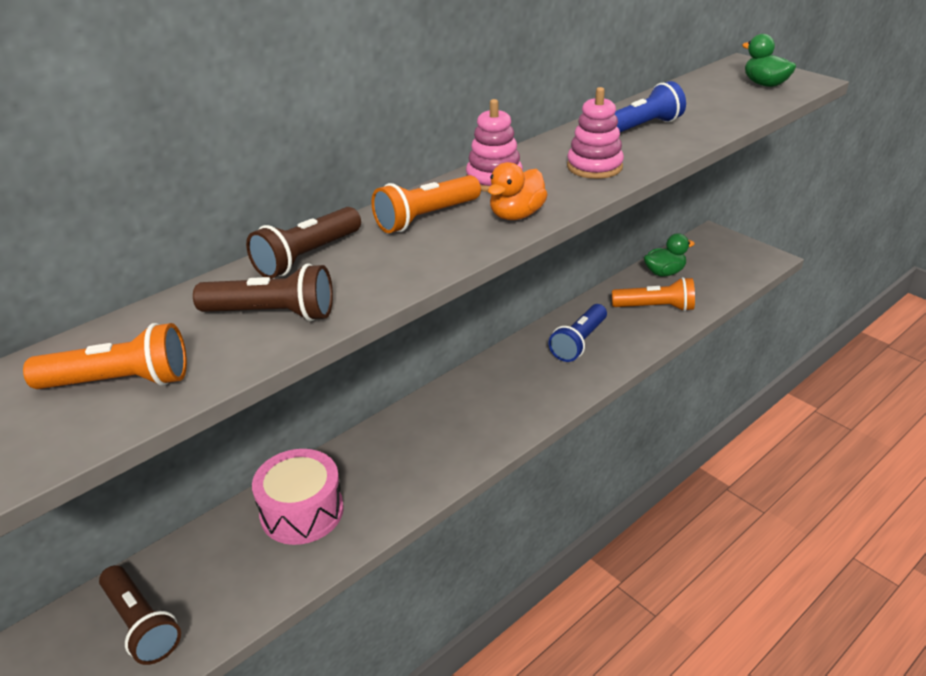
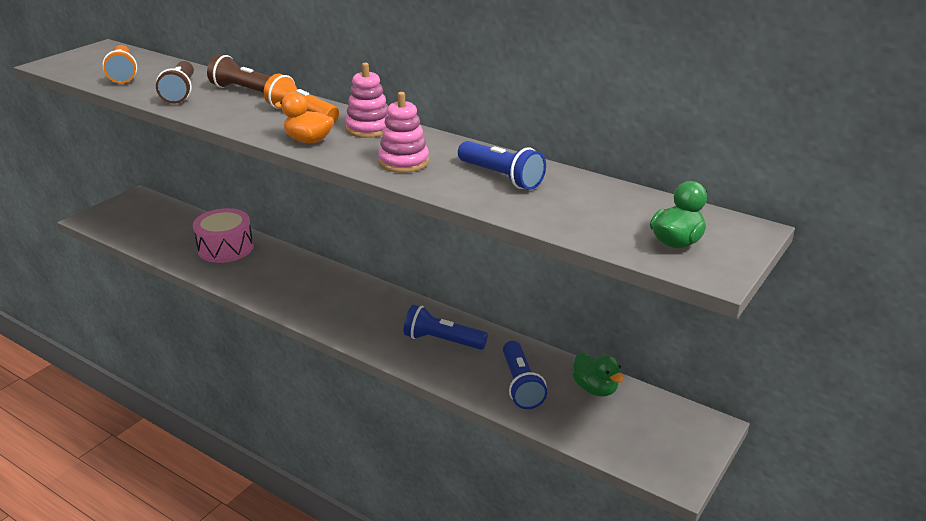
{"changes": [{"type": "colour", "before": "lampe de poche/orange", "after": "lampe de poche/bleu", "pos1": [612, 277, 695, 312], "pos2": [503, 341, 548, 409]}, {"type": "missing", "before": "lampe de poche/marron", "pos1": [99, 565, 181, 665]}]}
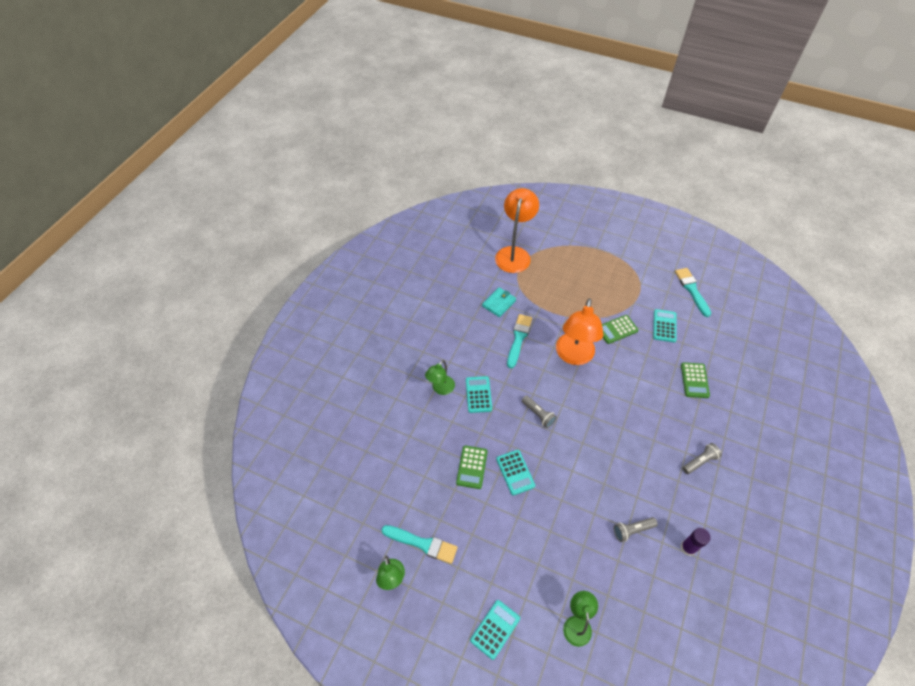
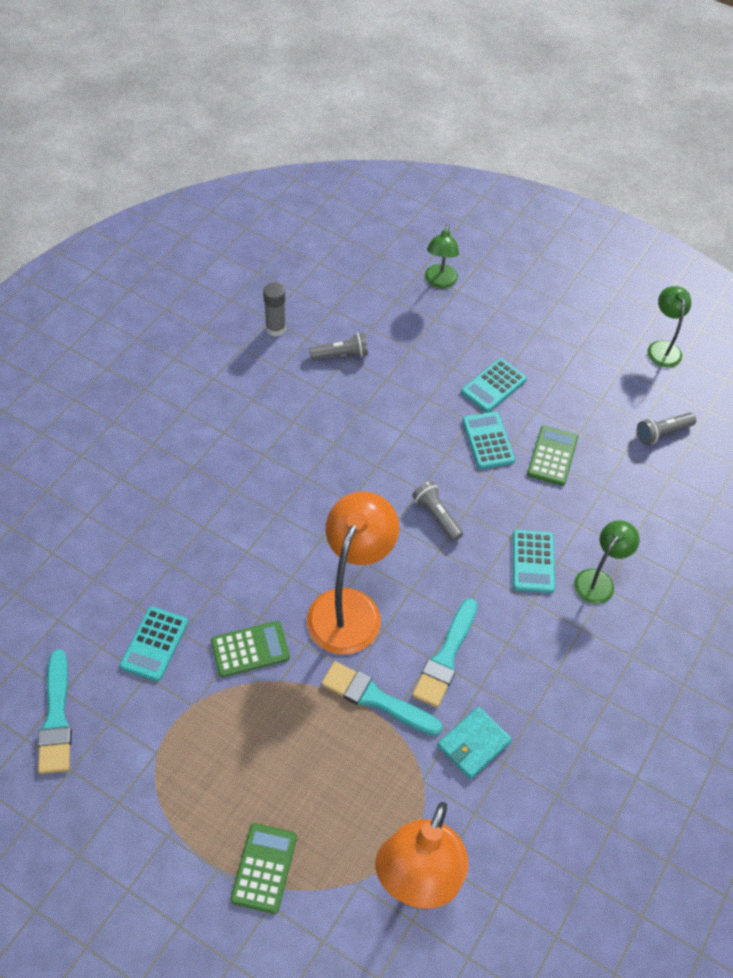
{"changes": [{"type": "relocated", "before": "calculatrice/vert", "pos1": [681, 362, 710, 398], "pos2": [230, 823, 297, 914]}, {"type": "relocated", "before": "lampe de poche/gris", "pos1": [682, 443, 722, 474], "pos2": [637, 413, 696, 445]}, {"type": "relocated", "before": "pinceau/turquoise", "pos1": [382, 525, 458, 564], "pos2": [321, 661, 443, 736]}, {"type": "colour", "before": "bâton de colle/violet", "after": "bâton de colle/gris", "pos1": [680, 528, 710, 556], "pos2": [263, 283, 286, 336]}, {"type": "relocated", "before": "calculatrice/turquoise", "pos1": [470, 600, 520, 660], "pos2": [461, 358, 527, 413]}]}
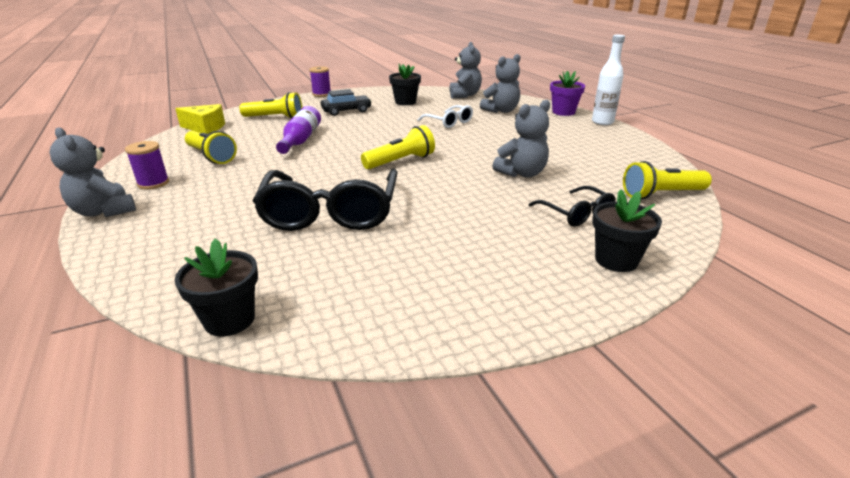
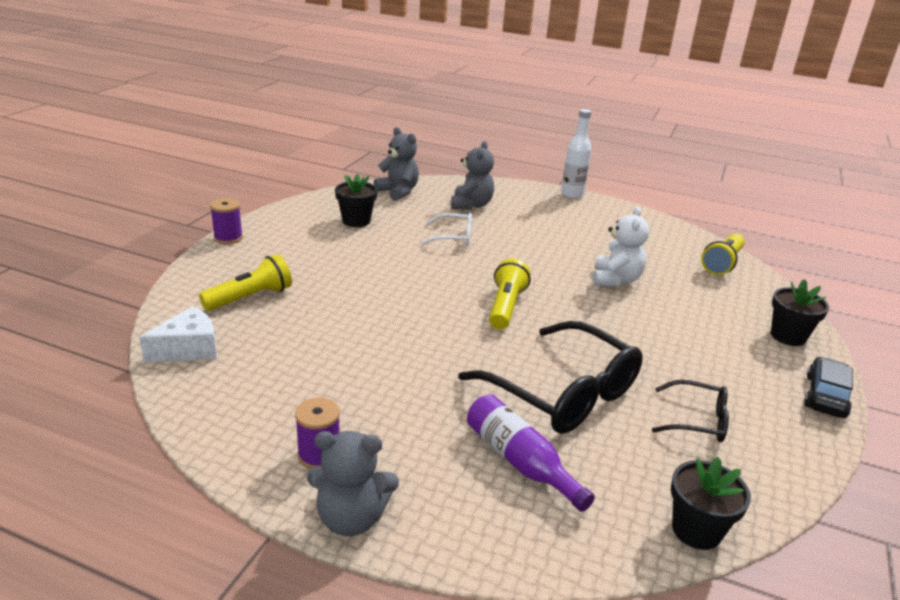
{"changes": [{"type": "missing", "before": "pot de fleurs/violet", "pos1": [550, 71, 585, 116]}, {"type": "relocated", "before": "voiture/noir", "pos1": [321, 89, 372, 116], "pos2": [804, 357, 853, 418]}, {"type": "colour", "before": "ours en peluche/gris", "after": "ours en peluche/blanc", "pos1": [492, 100, 550, 178], "pos2": [593, 206, 649, 287]}, {"type": "colour", "before": "fromage/jaune", "after": "fromage/blanc", "pos1": [175, 104, 225, 134], "pos2": [139, 306, 217, 362]}, {"type": "relocated", "before": "bouteille/violet", "pos1": [276, 106, 321, 154], "pos2": [467, 394, 595, 512]}, {"type": "missing", "before": "lampe de poche/jaune", "pos1": [185, 131, 237, 164]}, {"type": "relocated", "before": "lunettes/noir", "pos1": [529, 186, 616, 227], "pos2": [652, 380, 729, 442]}]}
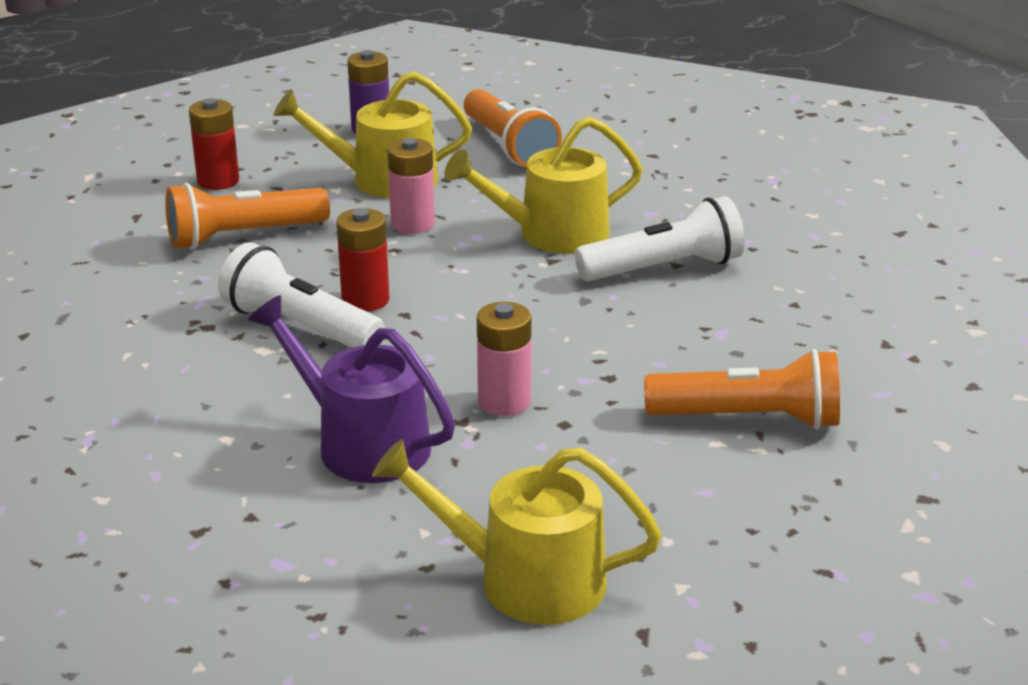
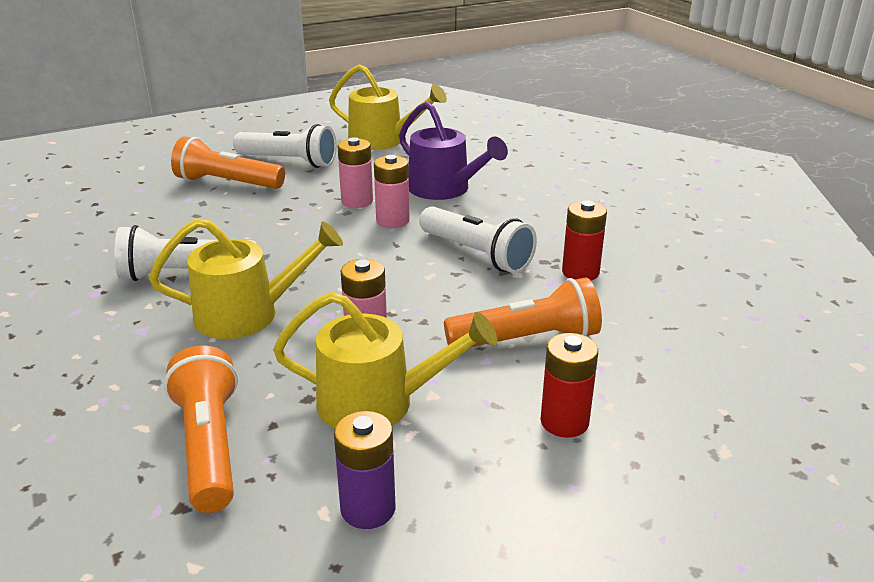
{"changes": [{"type": "relocated", "before": "pile/rouge", "pos1": [336, 208, 390, 312], "pos2": [562, 200, 607, 281]}, {"type": "appeared", "after": "lampe de poche/blanc", "pos2": [233, 124, 337, 168]}, {"type": "appeared", "after": "pile/rose", "pos2": [374, 155, 410, 228]}]}
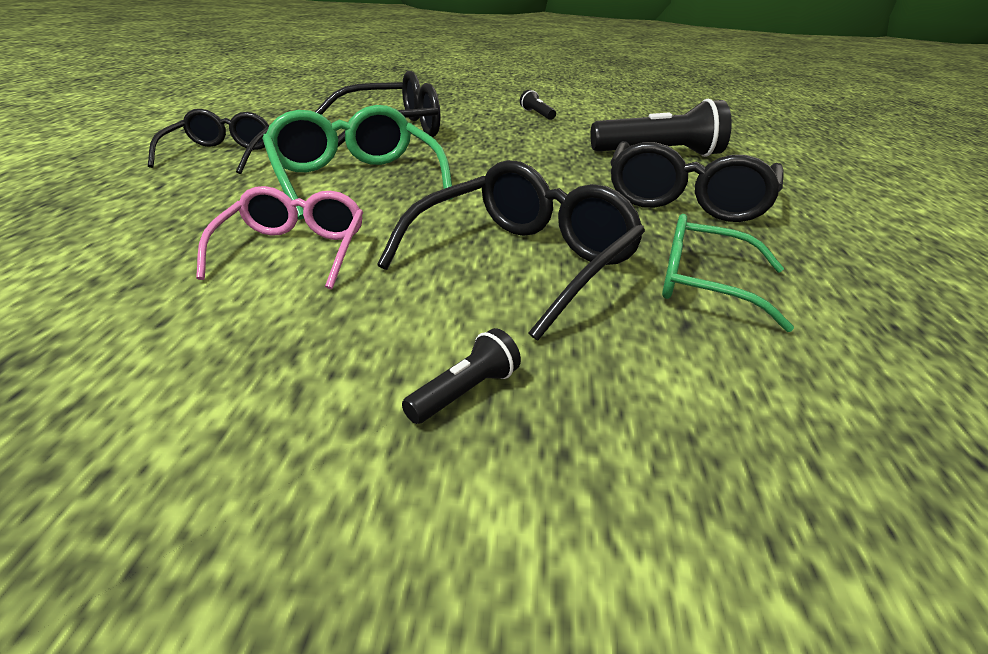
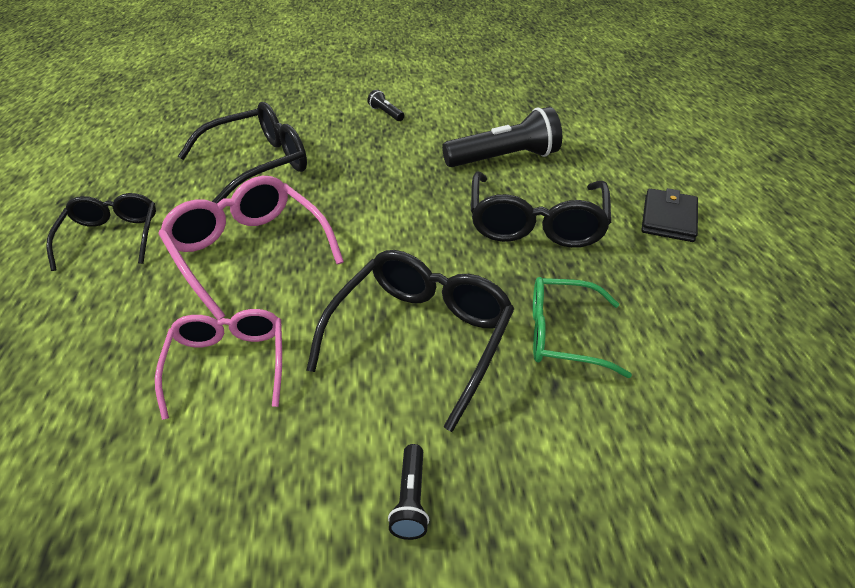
{"changes": [{"type": "colour", "before": "lunettes/vert", "after": "lunettes/rose", "pos1": [262, 105, 453, 220], "pos2": [158, 176, 344, 320]}, {"type": "spun", "before": "lampe de poche/noir", "pos1": [402, 328, 521, 424], "pos2": [388, 444, 429, 540], "turn": 150}, {"type": "appeared", "after": "portefeuille/noir", "pos2": [641, 188, 698, 242]}]}
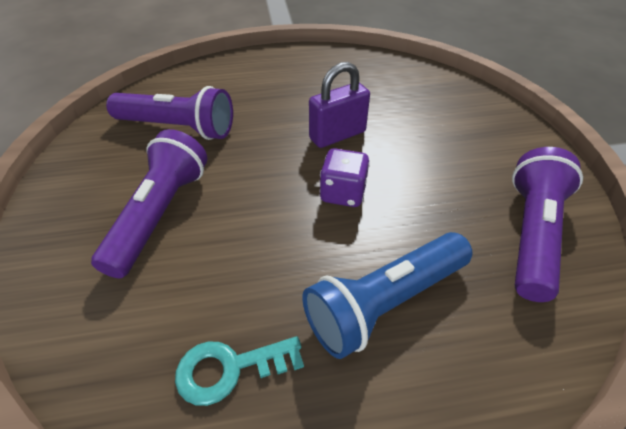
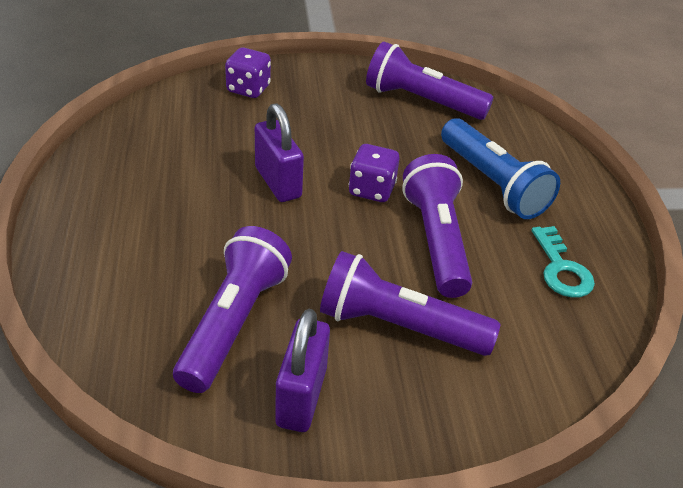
{"changes": [{"type": "appeared", "after": "dé/violet", "pos2": [225, 48, 271, 98]}, {"type": "appeared", "after": "lampe de poche/violet", "pos2": [402, 154, 472, 298]}, {"type": "appeared", "after": "cadenas/violet", "pos2": [275, 309, 330, 432]}]}
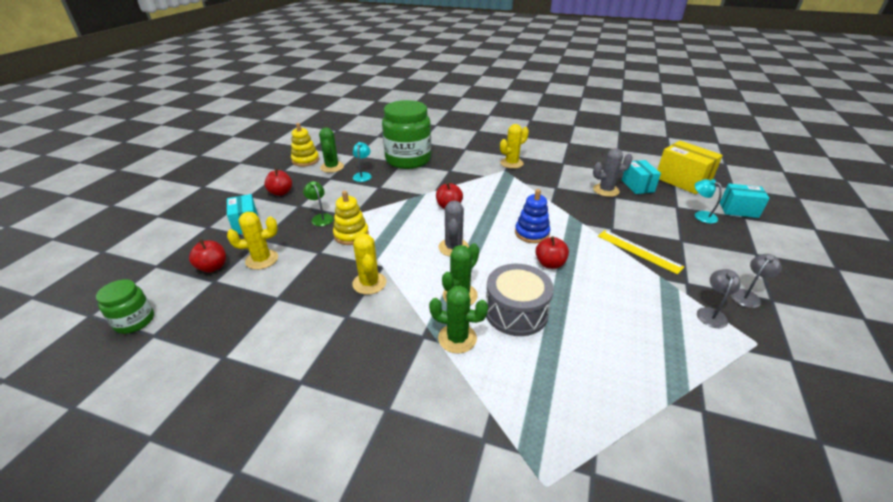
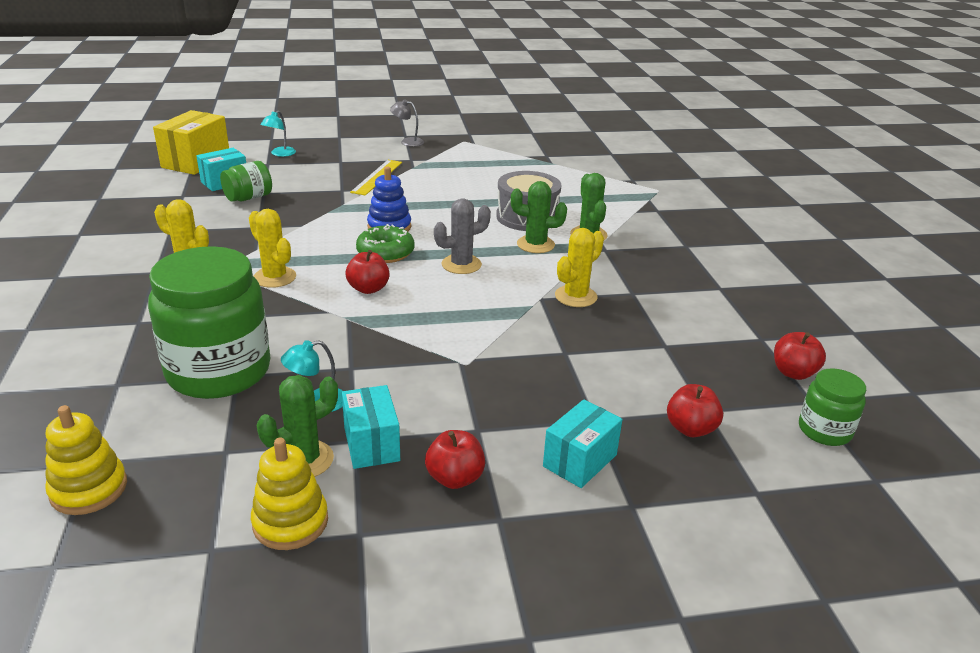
{"changes": [{"type": "exchanged", "before": "cactus/gris", "after": "bocal/vert", "pos1": [593, 148, 633, 197], "pos2": [220, 161, 272, 202]}, {"type": "missing", "before": "lampe/vert", "pos1": [303, 181, 334, 226]}, {"type": "relocated", "before": "boîte/turquoise", "pos1": [720, 183, 770, 218], "pos2": [342, 385, 400, 469]}, {"type": "relocated", "before": "jouet à empiler/jaune", "pos1": [333, 191, 369, 245], "pos2": [45, 405, 127, 515]}, {"type": "relocated", "before": "cactus/jaune", "pos1": [227, 212, 278, 270], "pos2": [249, 209, 296, 288]}, {"type": "relocated", "before": "pomme/rouge", "pos1": [535, 236, 569, 269], "pos2": [774, 332, 826, 380]}, {"type": "missing", "before": "lampe/gris", "pos1": [697, 269, 740, 328]}, {"type": "appeared", "after": "beignet/vert", "pos2": [356, 224, 415, 263]}]}
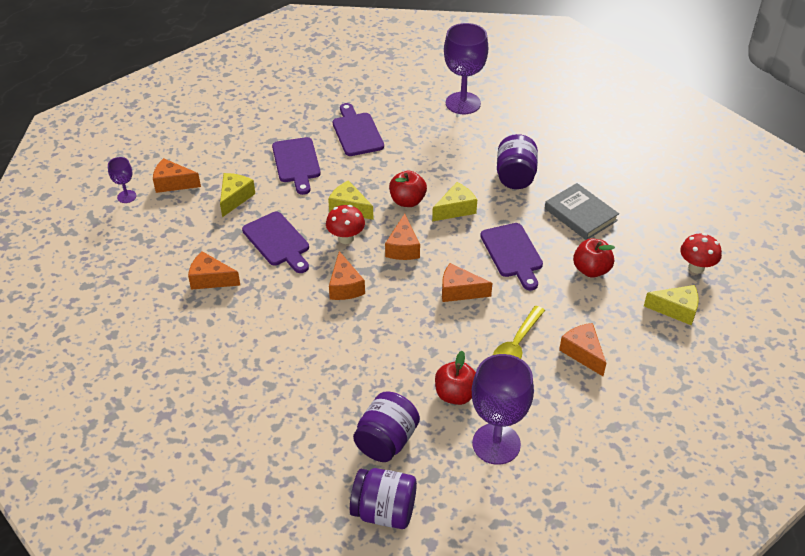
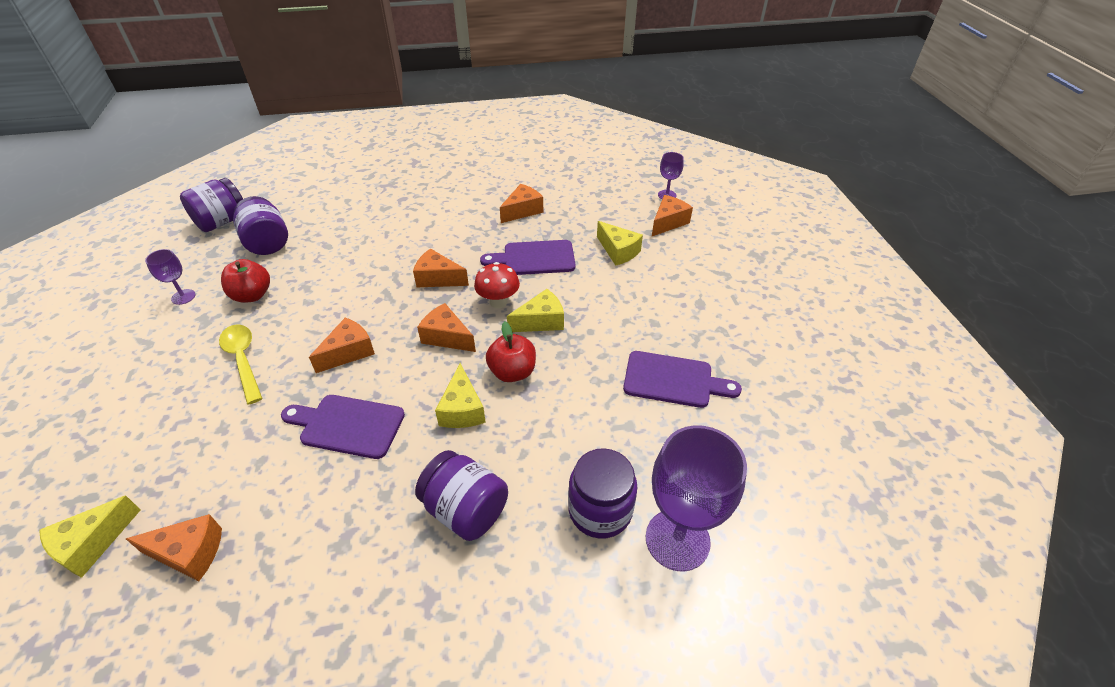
{"changes": [{"type": "missing", "before": "planche à découper/violet", "pos1": [272, 137, 321, 195]}, {"type": "missing", "before": "livre/gris", "pos1": [545, 183, 619, 240]}, {"type": "missing", "before": "champignon/rouge", "pos1": [680, 233, 722, 274]}, {"type": "missing", "before": "pomme/rouge", "pos1": [573, 238, 615, 278]}, {"type": "relocated", "before": "fromage/orange", "pos1": [559, 323, 606, 376], "pos2": [126, 514, 222, 581]}, {"type": "size", "before": "verre à pied/violet", "pos1": [472, 354, 534, 465], "pos2": [145, 249, 196, 305], "scale": 0.48}, {"type": "appeared", "after": "bocal/violet", "pos2": [568, 448, 637, 539]}]}
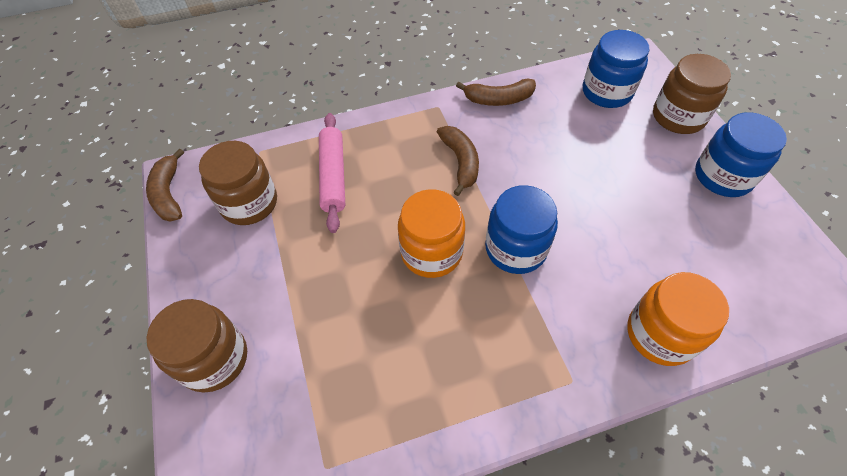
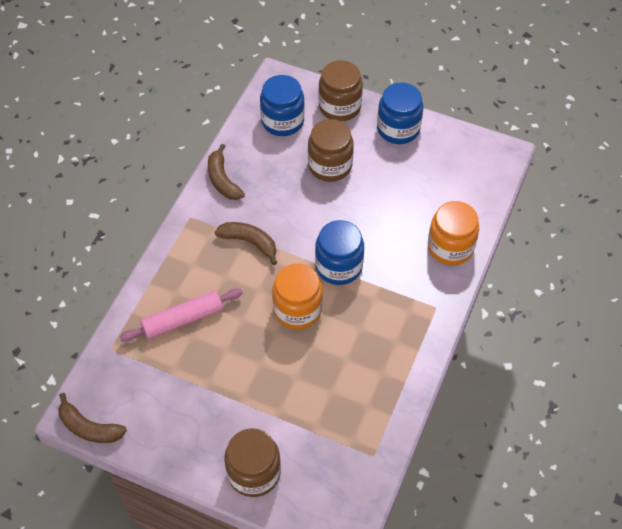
{"changes": [{"type": "spun", "before": "banane/marron", "pos1": [456, 79, 536, 106], "pos2": [208, 144, 245, 200], "turn": 120}, {"type": "spun", "before": "rouleau à pâtisserie/rose", "pos1": [319, 113, 345, 233], "pos2": [120, 288, 243, 342], "turn": -60}, {"type": "relocated", "before": "bocal/marron", "pos1": [199, 141, 277, 225], "pos2": [308, 119, 354, 182]}]}
